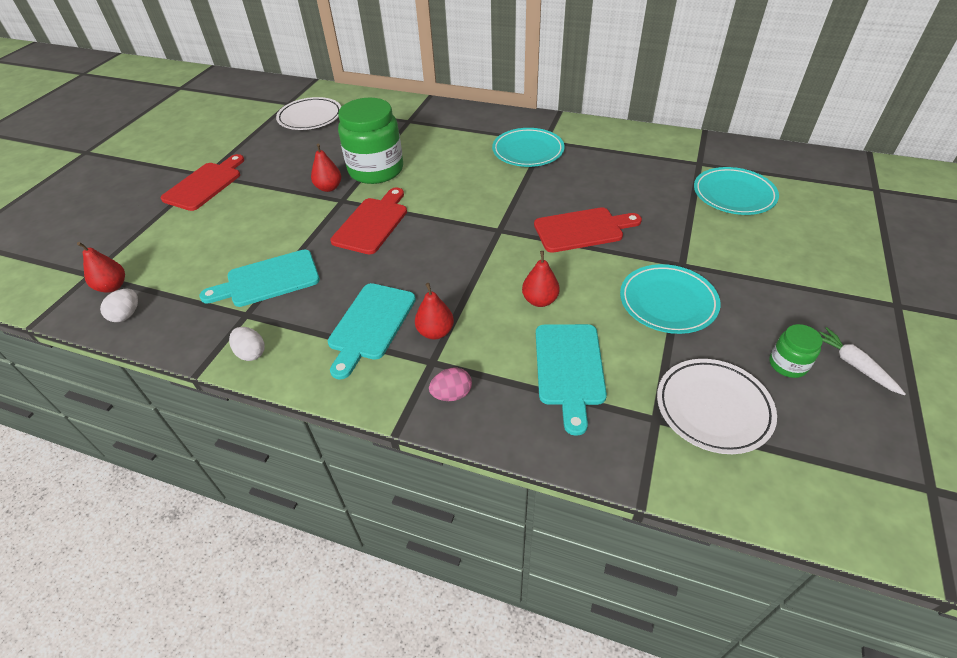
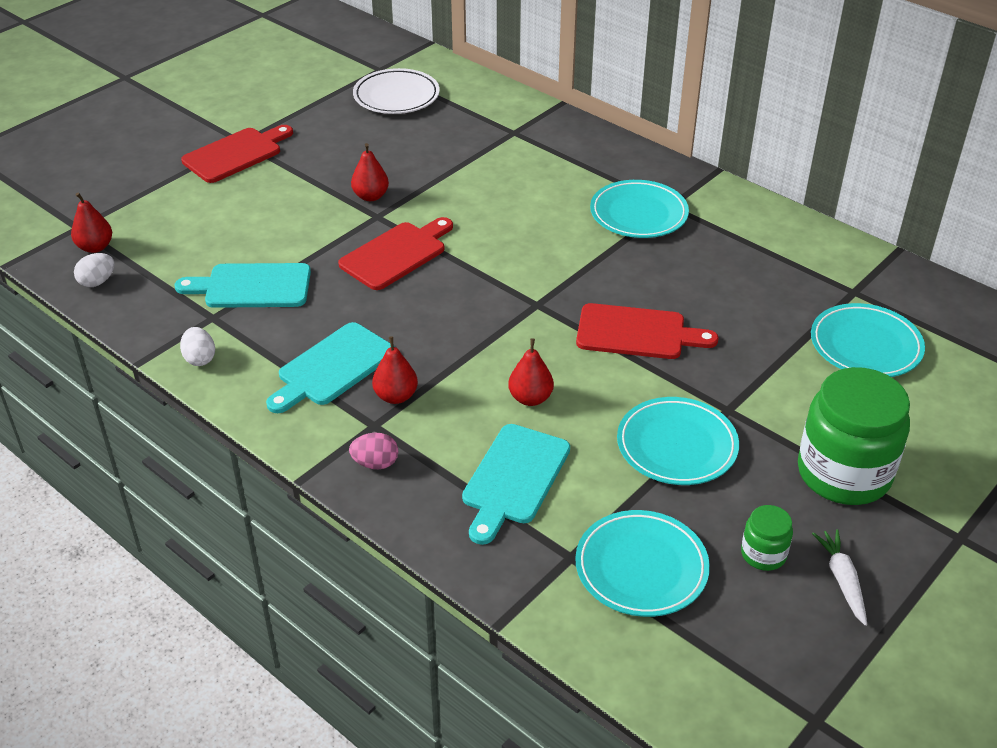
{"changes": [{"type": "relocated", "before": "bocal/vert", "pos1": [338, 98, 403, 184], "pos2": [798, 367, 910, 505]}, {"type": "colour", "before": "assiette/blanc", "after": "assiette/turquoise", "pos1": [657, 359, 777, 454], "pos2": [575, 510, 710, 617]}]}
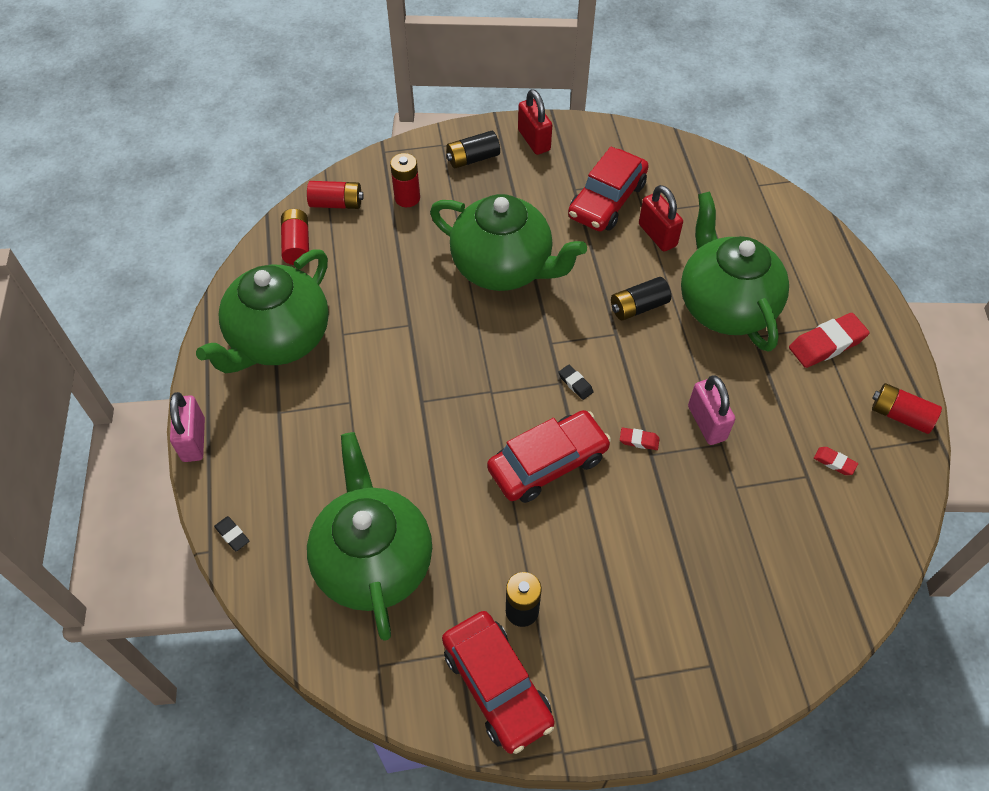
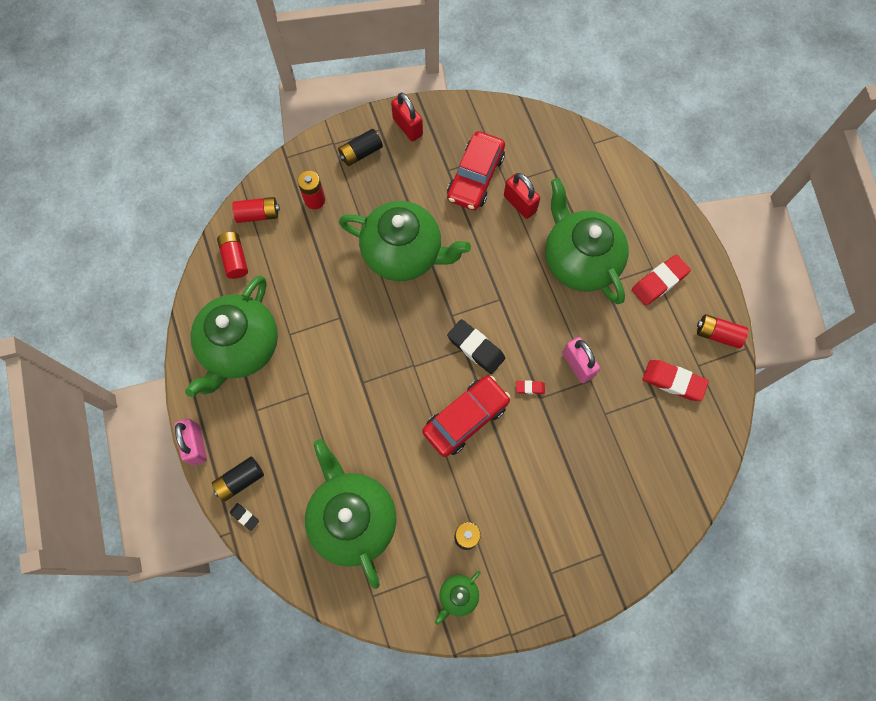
{"changes": [{"type": "relocated", "before": "pile/noir", "pos1": [611, 277, 671, 321], "pos2": [212, 456, 264, 502]}, {"type": "size", "before": "gomme/noir", "pos1": [558, 365, 594, 400], "pos2": [447, 319, 505, 374], "scale": 2.02}, {"type": "size", "before": "gomme/rouge", "pos1": [814, 447, 858, 475], "pos2": [643, 360, 709, 401], "scale": 2.02}, {"type": "exchanged", "before": "voiture/rouge", "after": "théière/vert", "pos1": [442, 611, 555, 754], "pos2": [435, 571, 481, 625]}]}
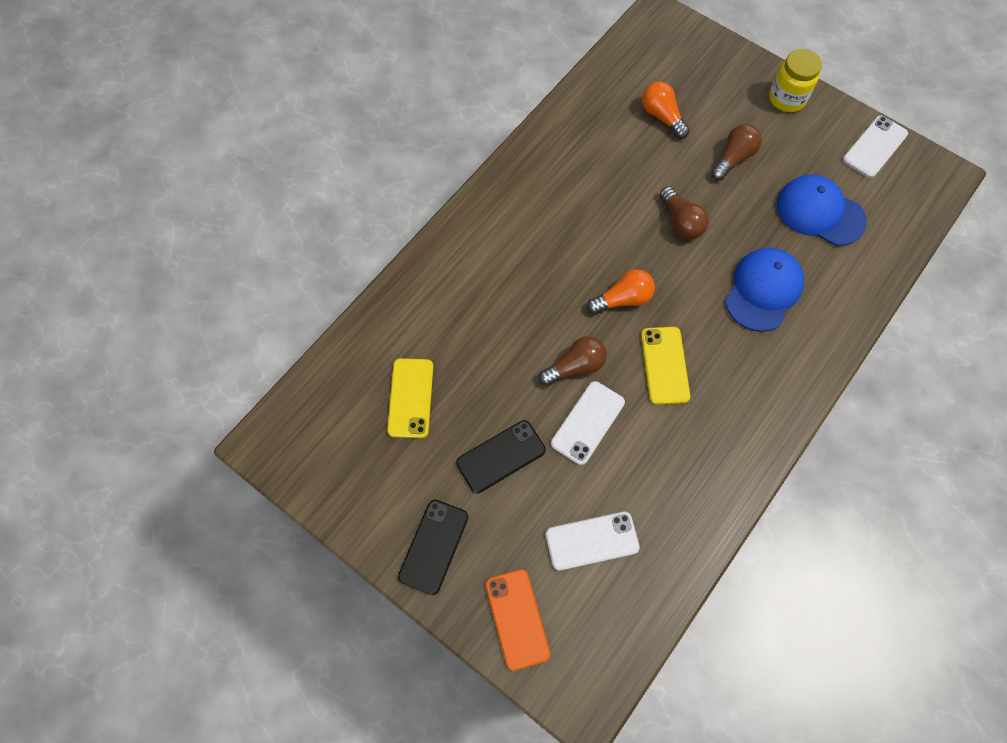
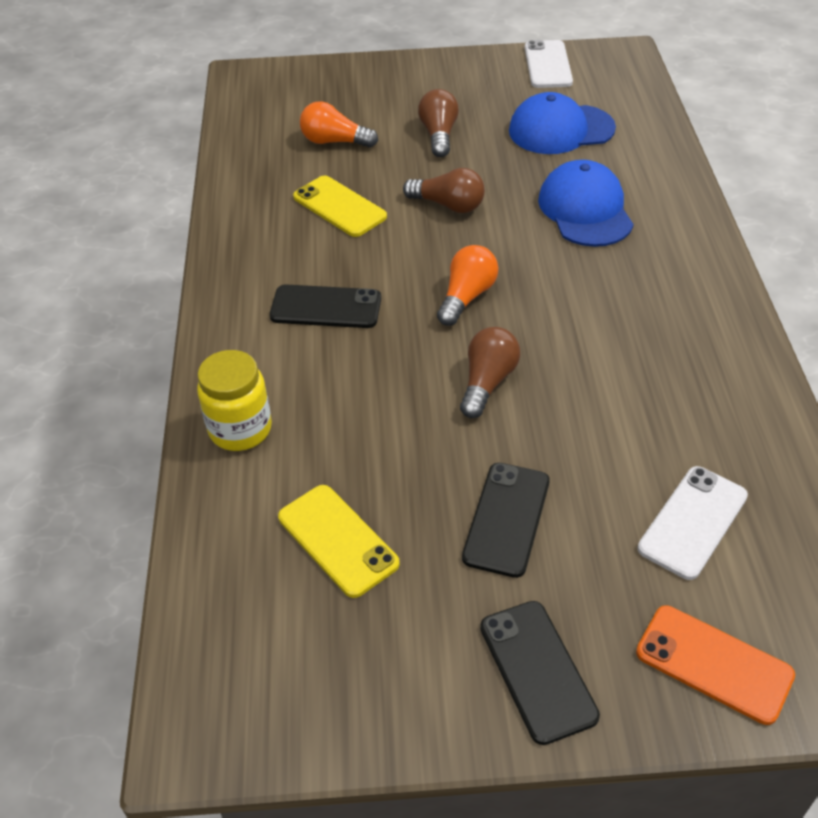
{"changes": [{"type": "relocated", "before": "bocal/jaune", "pos1": [769, 49, 822, 112], "pos2": [197, 350, 272, 451]}, {"type": "relocated", "before": "téléphone/jaune", "pos1": [641, 327, 690, 405], "pos2": [293, 176, 387, 237]}, {"type": "missing", "before": "téléphone/blanc", "pos1": [551, 381, 625, 465]}, {"type": "appeared", "after": "téléphone/noir", "pos2": [270, 284, 381, 328]}]}
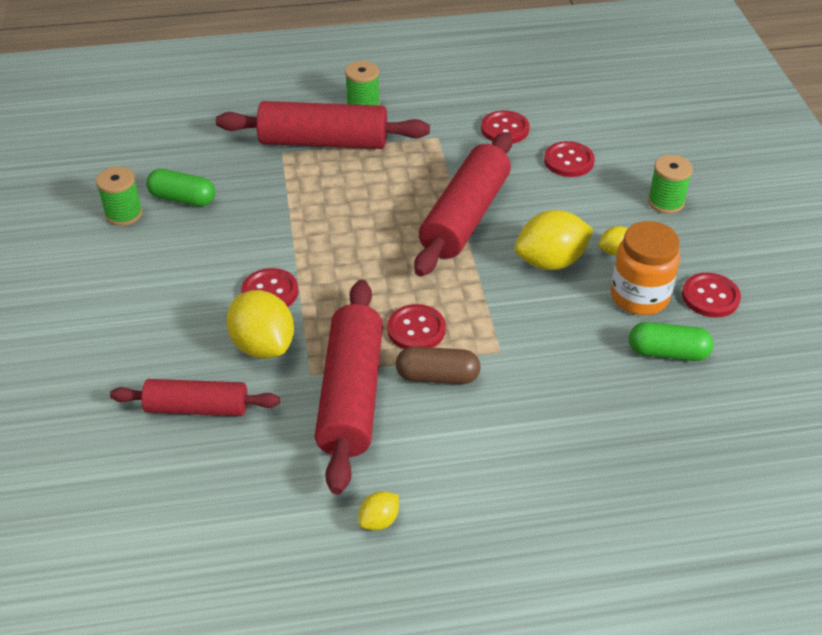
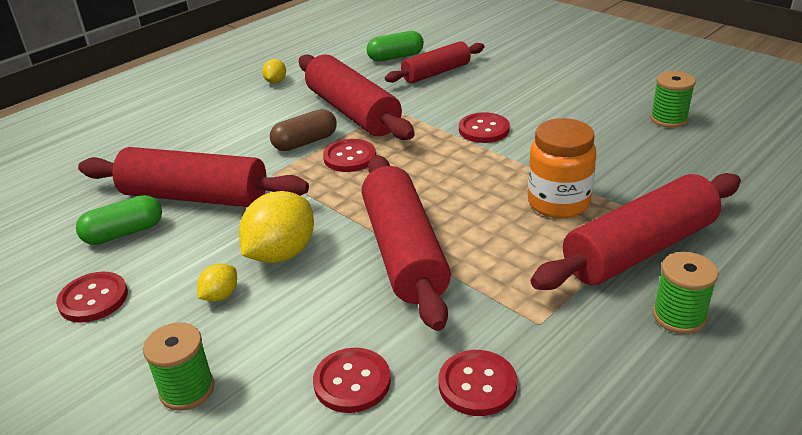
{"changes": [{"type": "relocated", "before": "gélule/vert", "pos1": [146, 169, 215, 207], "pos2": [367, 31, 424, 62]}, {"type": "relocated", "before": "bocal/orange", "pos1": [611, 221, 680, 315], "pos2": [528, 118, 597, 218]}, {"type": "missing", "before": "citron/jaune", "pos1": [226, 290, 294, 359]}, {"type": "appeared", "after": "rouleau à pâtisserie/rouge", "pos2": [78, 147, 309, 207]}]}
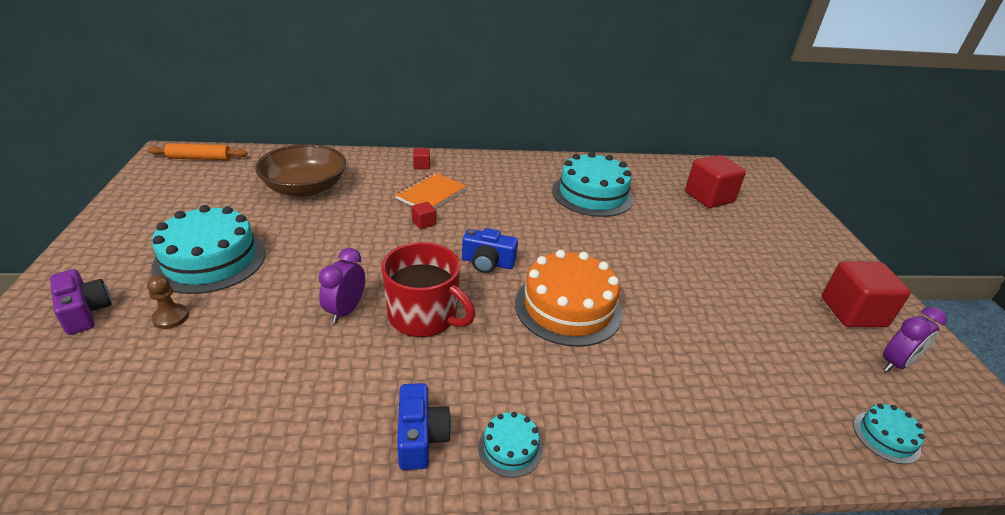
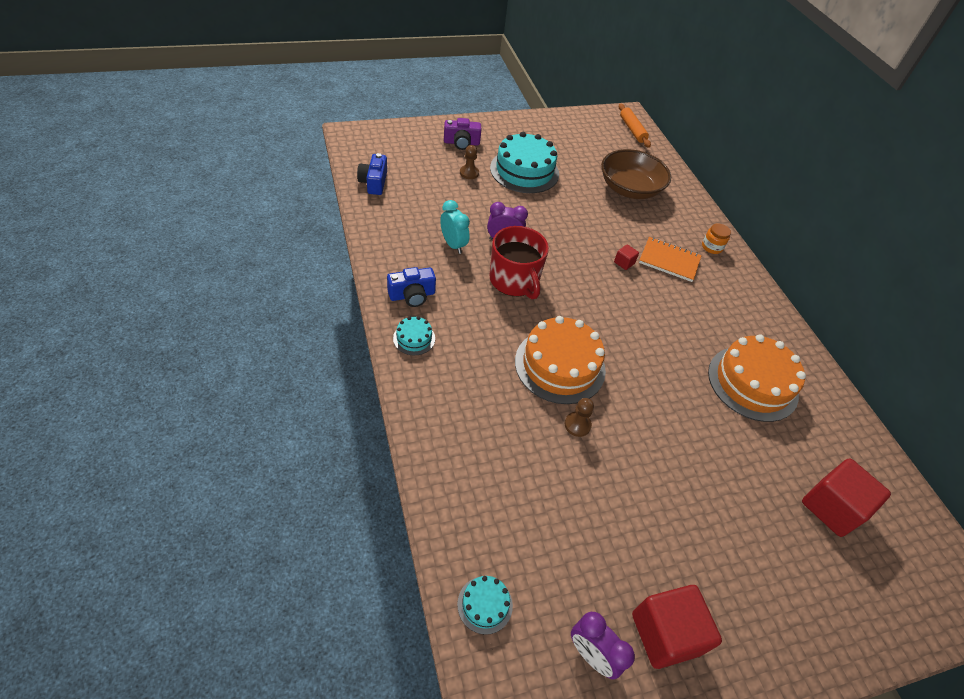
{"changes": [{"type": "exchanged", "before": "cube/rouge", "after": "bocal/orange", "pos1": [413, 148, 430, 169], "pos2": [702, 223, 731, 254]}, {"type": "colour", "before": "gâteau/turquoise", "after": "gâteau/orange", "pos1": [552, 152, 634, 217], "pos2": [708, 334, 806, 422]}, {"type": "relocated", "before": "appareil photo/bleu", "pos1": [462, 228, 518, 273], "pos2": [357, 153, 387, 195]}, {"type": "spun", "before": "tasse/rouge", "pos1": [382, 242, 475, 337], "pos2": [490, 226, 549, 299], "turn": -45}, {"type": "spun", "before": "appareil photo/violet", "pos1": [50, 269, 112, 335], "pos2": [444, 118, 481, 150], "turn": 45}, {"type": "appeared", "after": "réveil/turquoise", "pos2": [440, 200, 470, 254]}, {"type": "appeared", "after": "pion/marron", "pos2": [564, 398, 594, 437]}]}
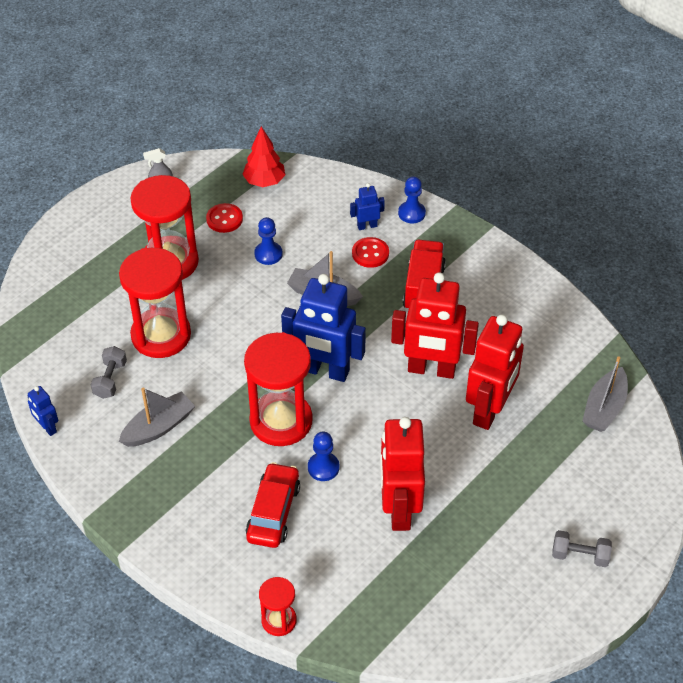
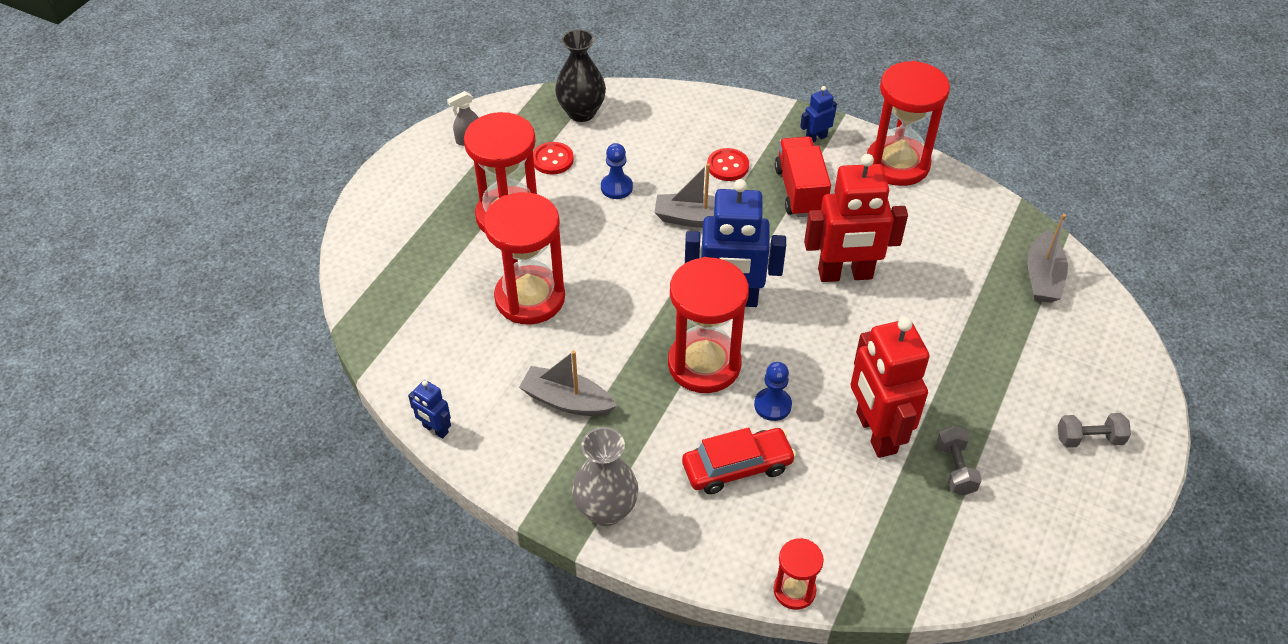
{"changes": [{"type": "exchanged", "before": "arbre/rouge", "after": "vase/noir", "pos1": [242, 126, 285, 187], "pos2": [555, 29, 606, 122]}, {"type": "missing", "before": "pion/bleu", "pos1": [398, 176, 426, 224]}, {"type": "relocated", "before": "robot/bleu", "pos1": [350, 183, 385, 230], "pos2": [800, 86, 837, 143]}, {"type": "missing", "before": "robot/rouge", "pos1": [466, 314, 524, 430]}, {"type": "relocated", "before": "haltère/gris", "pos1": [91, 346, 127, 399], "pos2": [936, 426, 982, 495]}, {"type": "spun", "before": "bateau/gris", "pos1": [119, 388, 195, 447], "pos2": [519, 350, 617, 416], "turn": -105}, {"type": "spun", "before": "voiture/rouge", "pos1": [246, 462, 300, 548], "pos2": [682, 427, 796, 494], "turn": 75}, {"type": "appeared", "after": "sablier/rouge", "pos2": [867, 61, 950, 186]}, {"type": "appeared", "after": "vase/gris", "pos2": [572, 427, 639, 526]}]}
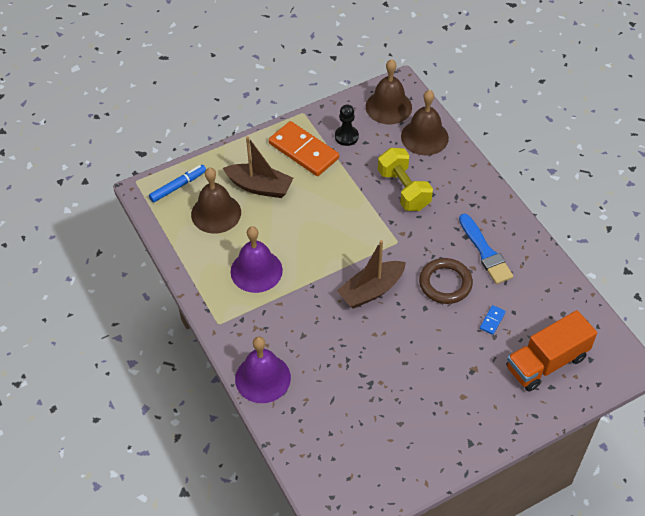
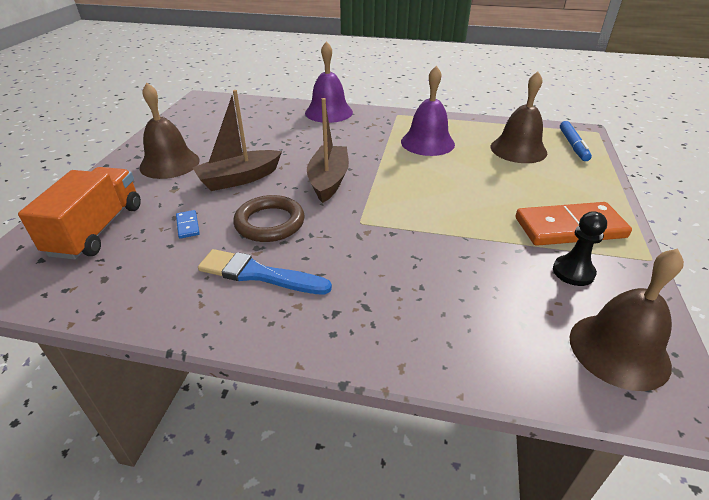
{"changes": [{"type": "relocated", "before": "cloche/marron", "pos1": [401, 90, 449, 155], "pos2": [139, 83, 200, 179]}, {"type": "relocated", "before": "bateau/marron", "pos1": [223, 136, 293, 198], "pos2": [192, 90, 282, 191]}, {"type": "missing", "before": "haltère/jaune", "pos1": [378, 148, 433, 211]}]}
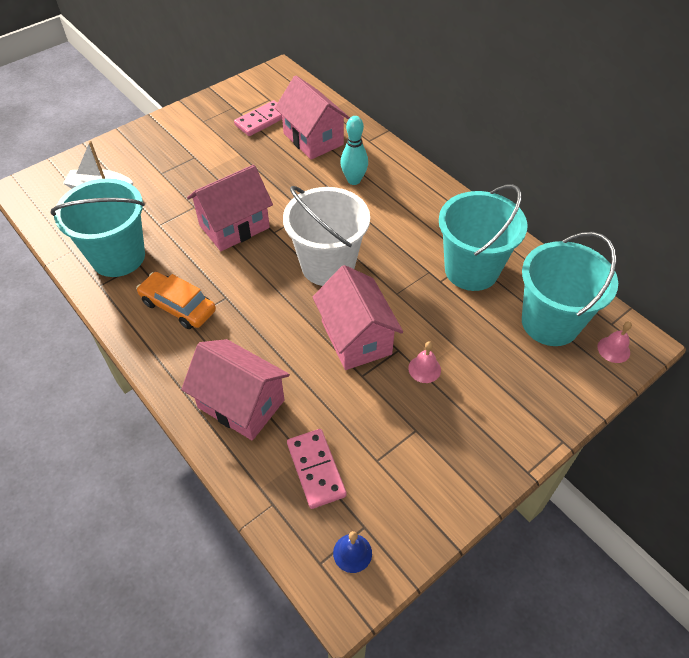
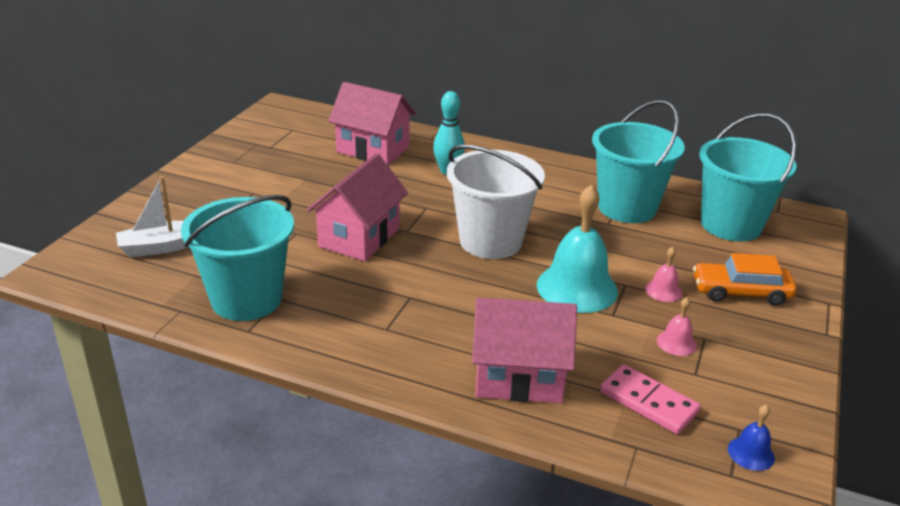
{"changes": [{"type": "missing", "before": "domino/rose", "pos1": [234, 100, 282, 136]}, {"type": "exchanged", "before": "maison/rose", "after": "cloche/turquoise", "pos1": [313, 265, 403, 370], "pos2": [537, 184, 618, 313]}, {"type": "relocated", "before": "voiture/orange", "pos1": [136, 272, 216, 329], "pos2": [693, 253, 796, 306]}, {"type": "relocated", "before": "cloche/rose", "pos1": [597, 321, 632, 363], "pos2": [657, 297, 697, 356]}]}
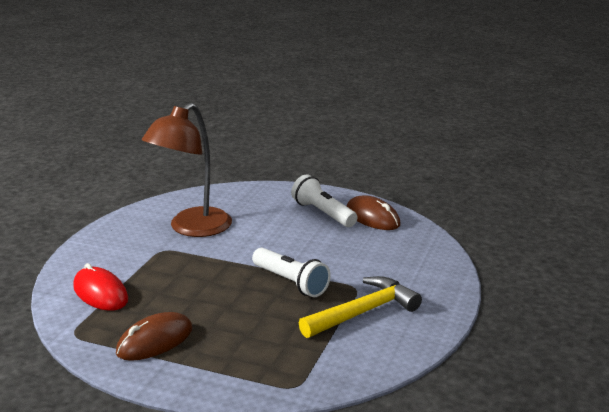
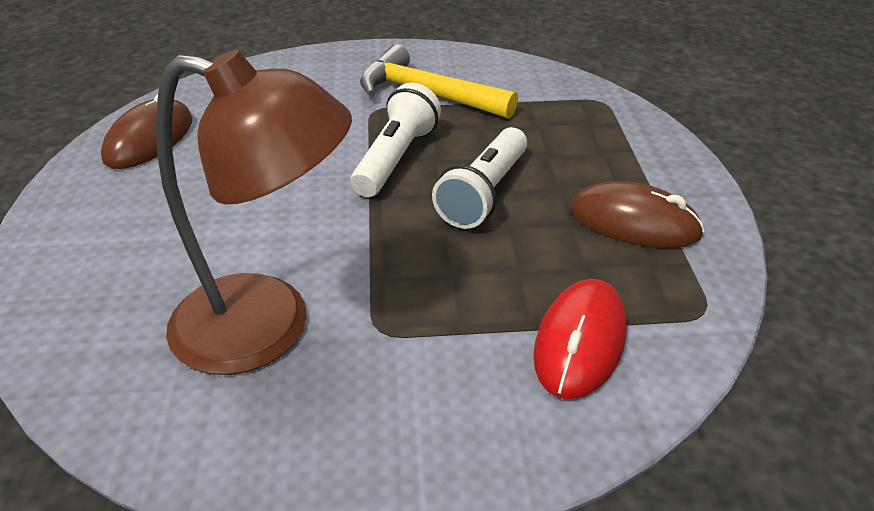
{"changes": [{"type": "relocated", "before": "lampe de poche/blanc", "pos1": [291, 174, 358, 227], "pos2": [432, 127, 527, 229]}]}
